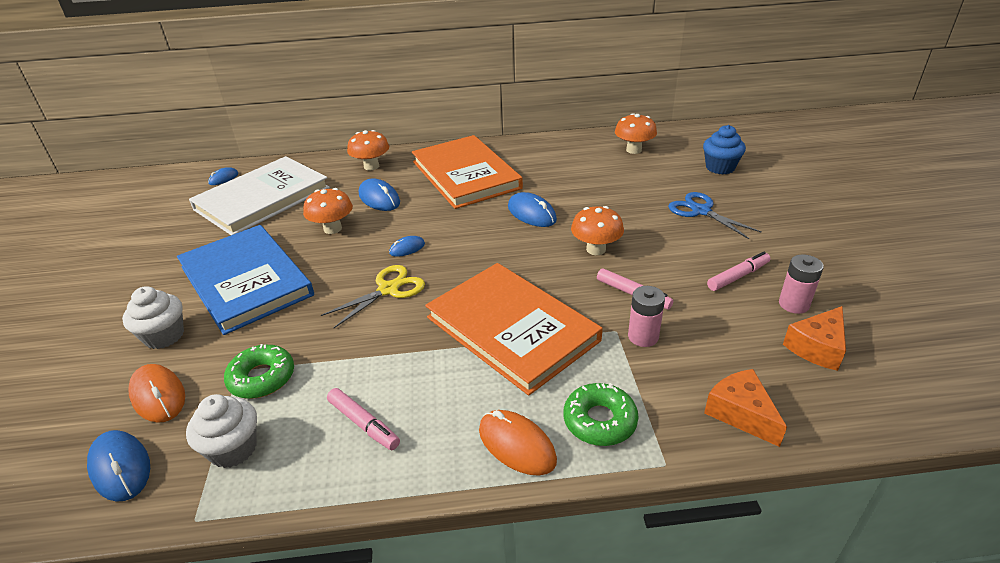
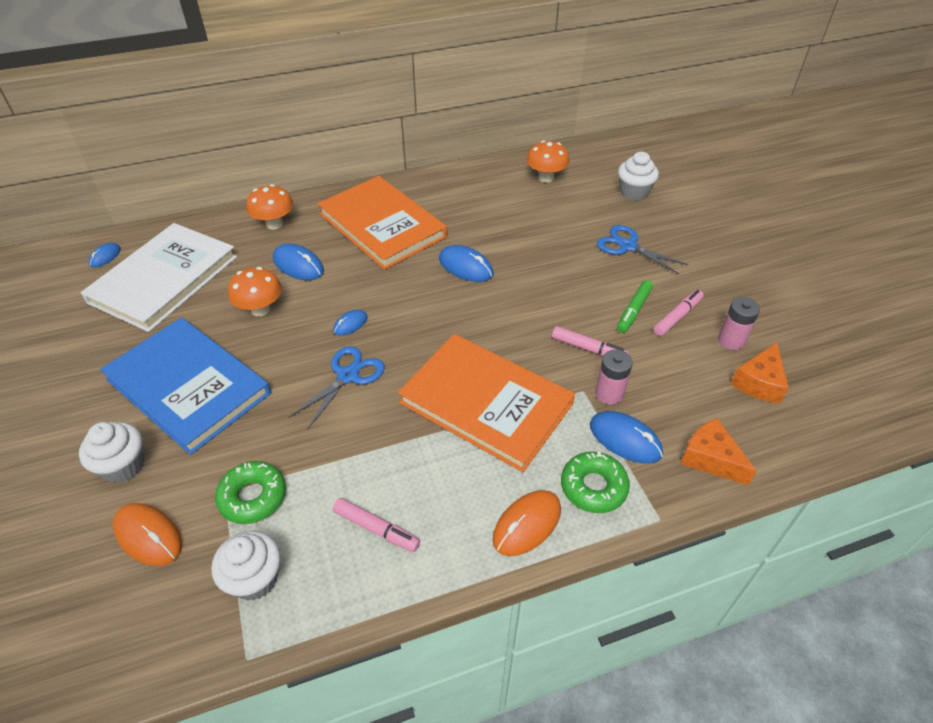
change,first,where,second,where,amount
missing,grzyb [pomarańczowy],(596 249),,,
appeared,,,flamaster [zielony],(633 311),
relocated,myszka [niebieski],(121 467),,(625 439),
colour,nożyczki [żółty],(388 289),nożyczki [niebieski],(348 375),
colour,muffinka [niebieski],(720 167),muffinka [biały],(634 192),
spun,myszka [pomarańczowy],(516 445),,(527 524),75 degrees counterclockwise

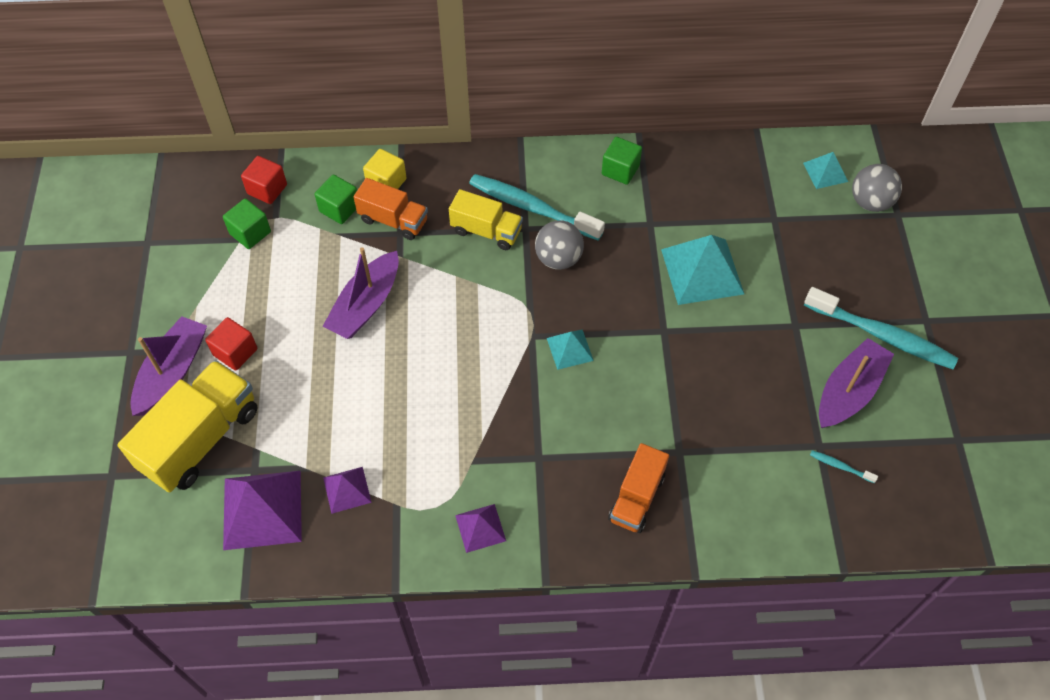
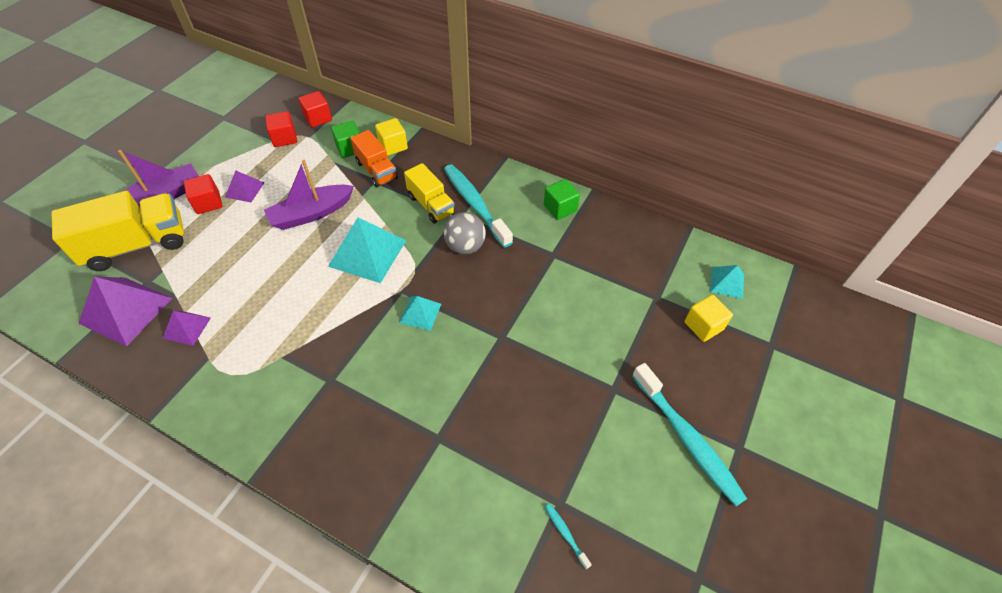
change,first,where,second,where,amount
missing,ciężarówka [pomarańczowy],(636 498),,,
missing,łódka [fioletowy],(849 391),,,
missing,piłka [szary],(870 202),,,
appeared,,,sześcian [żółty],(703 326),
relocated,piramida [fioletowy],(480 528),,(244 189),
relocated,piramida [turkusowy],(702 271),,(367 253),
colour,sześcian [zielony],(250 233),sześcian [czerwony],(284 138),

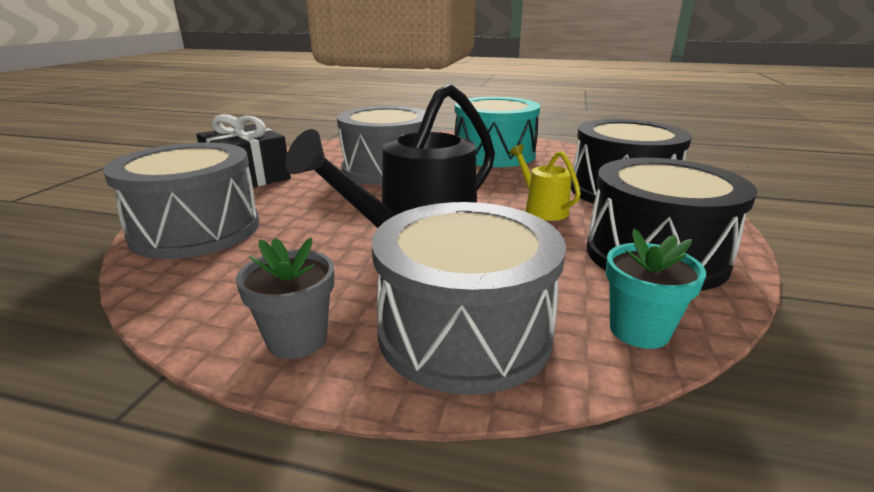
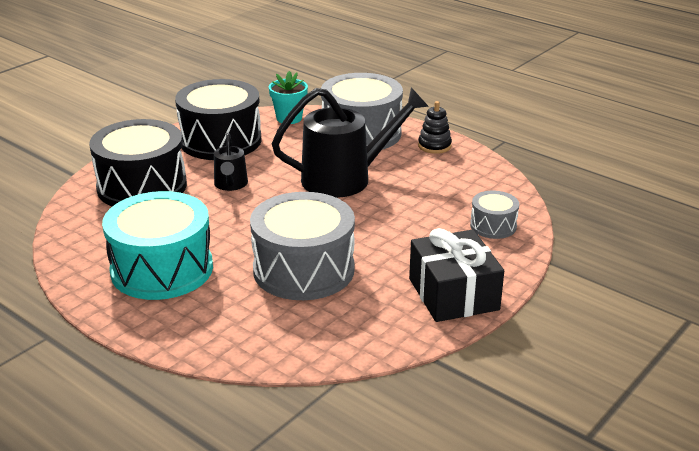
change,first,where,second,where,amount
exchanged,doniczka [szary],(297 339),zabawka nakładanka [czarny],(434 146),
colour,konewka [żółty],(542 209),konewka [czarny],(230 185),
size,bęben [szary],(196 230),,(493 226),x0.49

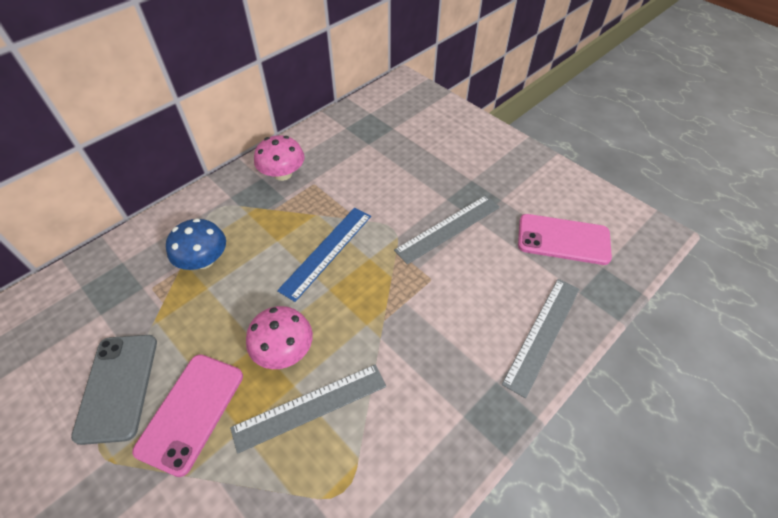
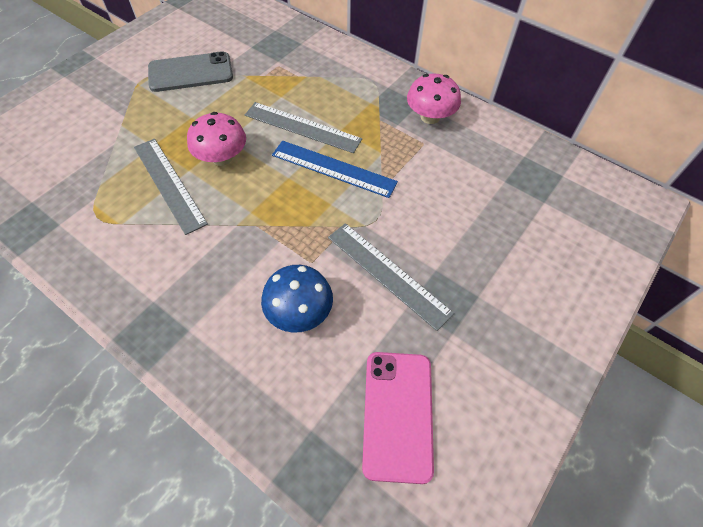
change,first,where,second,where,amount
missing,telefon [różowy],(191 412),,,
relocated,grzyb [niebieski],(204 260),,(299 312),
relocated,linijka [szary],(542 334),,(302 127),

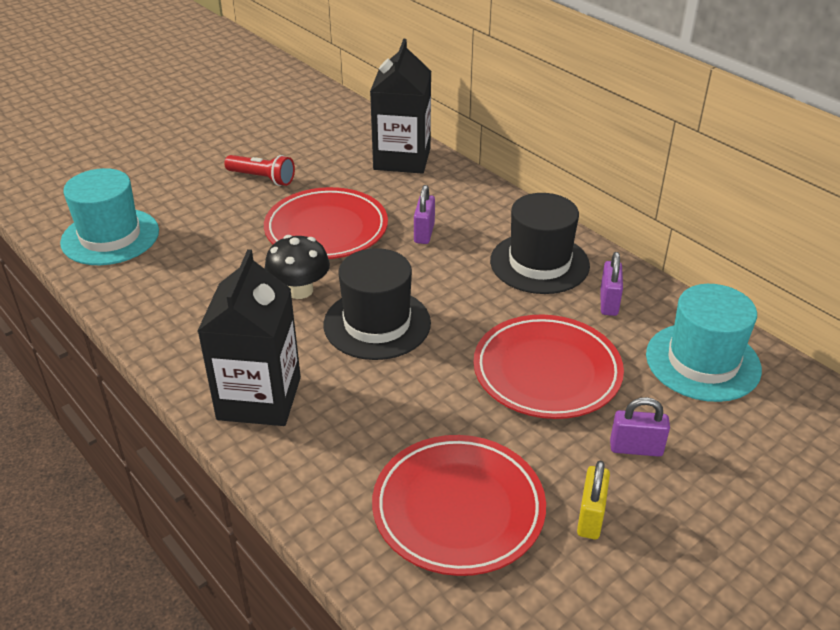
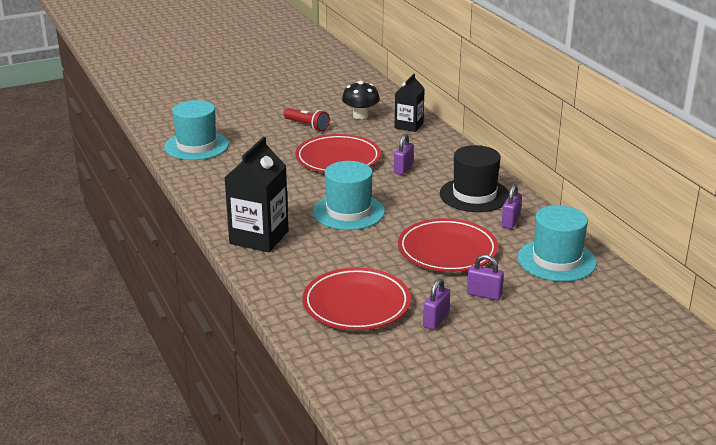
change,first,where,second,where,amount
relocated,grzyb [czarny],(299 290),,(360 116),
colour,kapelusz [czarny],(377 324),kapelusz [turkusowy],(348 212),
colour,kłódka [żółty],(590 517),kłódka [fioletowy],(436 320),
size,karton mleka [czarny],(402 159),,(408 125),x0.62

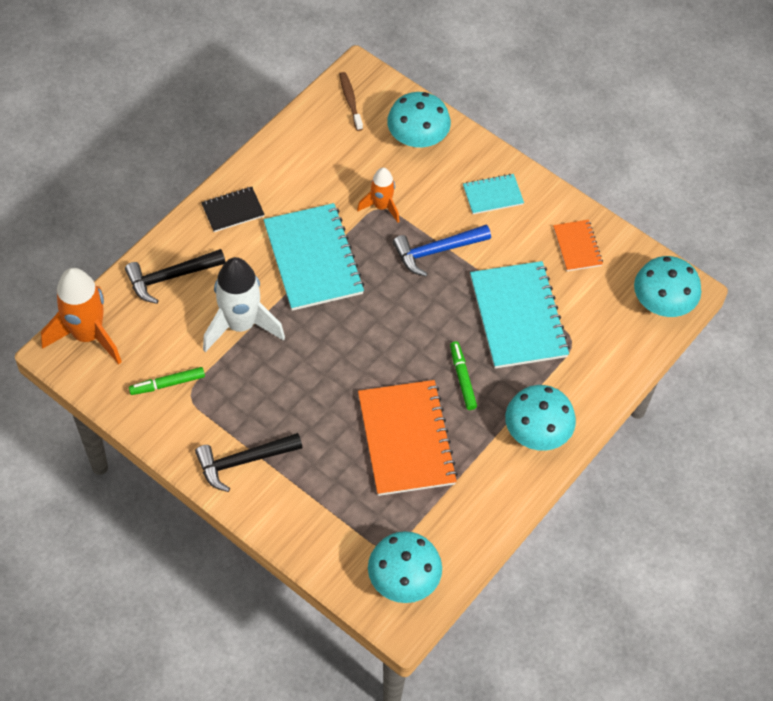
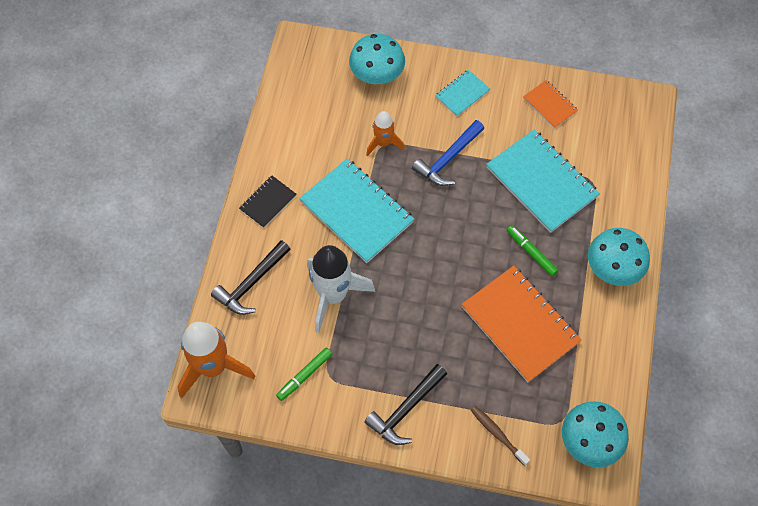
change,first,where,second,where,amount
missing,grzyb [turkusowy],(662 303),,,
relocated,szczoteczka do zębów [brązowy],(350 101),,(497 434),

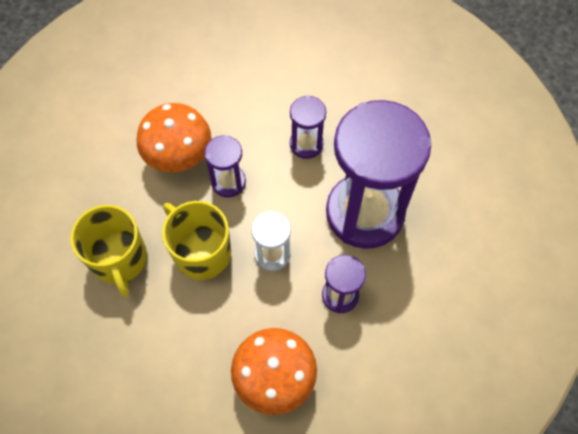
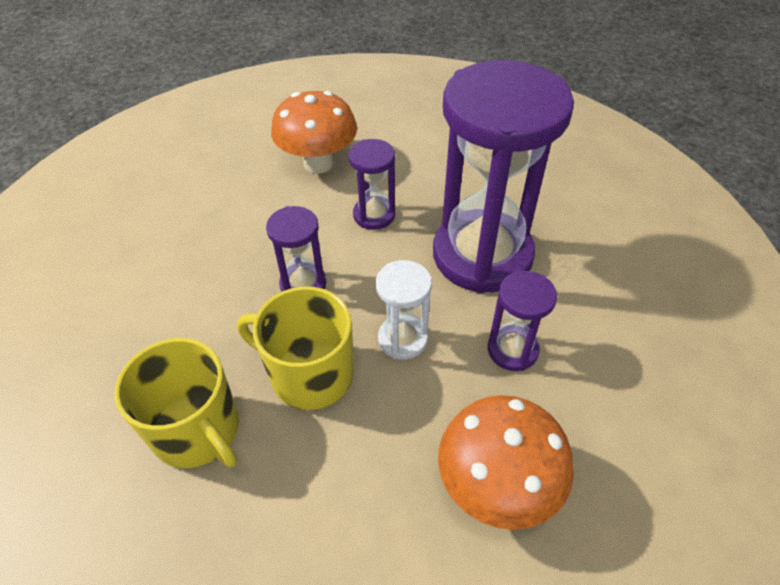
change,first,where,second,where,amount
relocated,grzyb [pomarańczowy],(179 157),,(318 163),

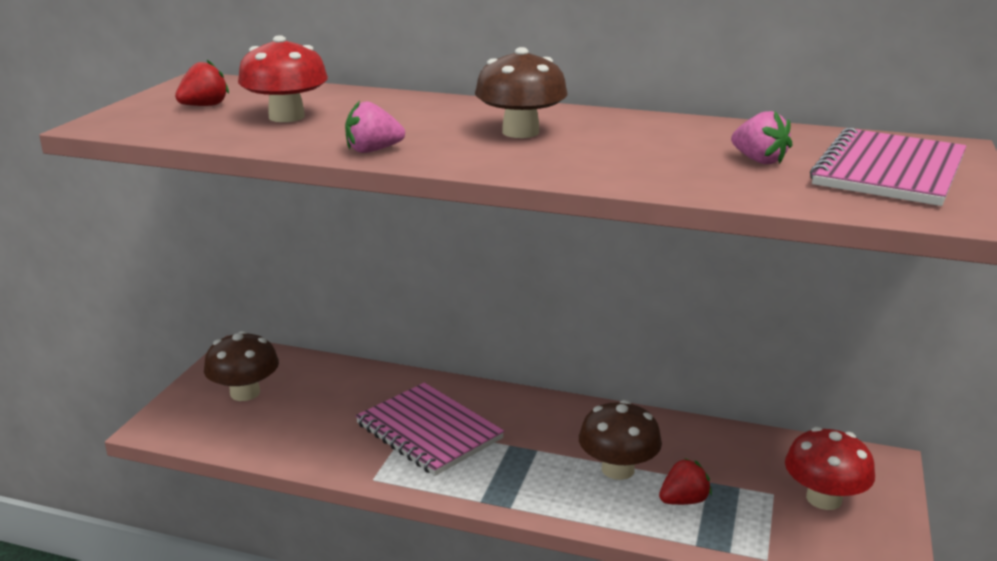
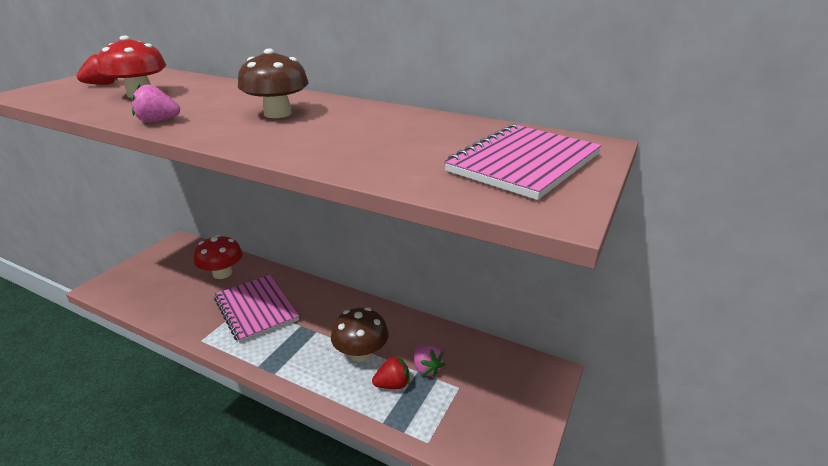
change,first,where,second,where,amount
missing,grzyb [brązowy],(245 393),,,
relocated,truskawka [różowy],(759 160),,(427 368),
relocated,grzyb [czerwony],(824 498),,(222 273),

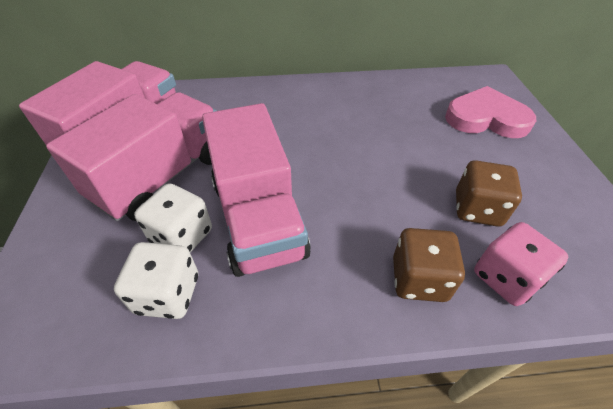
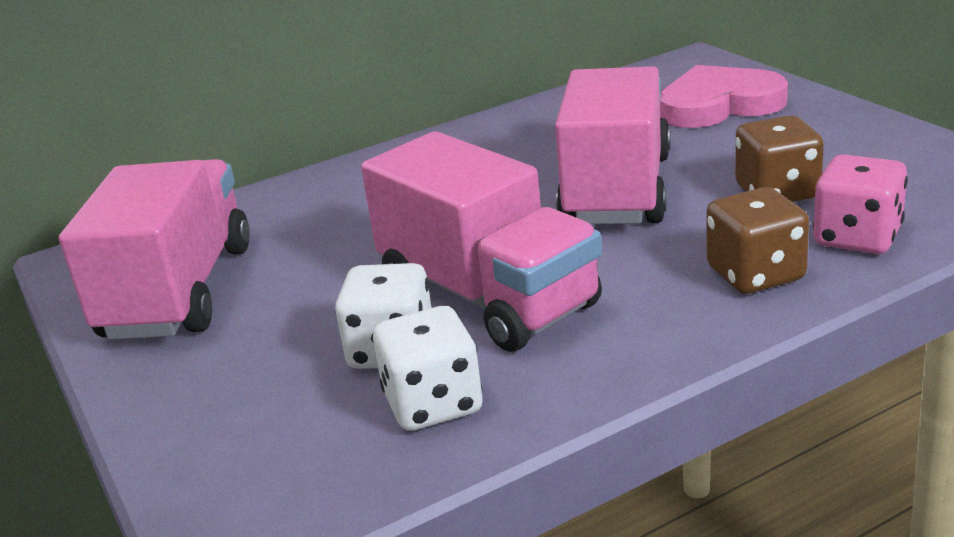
change,first,where,second,where,amount
relocated,ciężarówka [różowy],(162 177),,(616 190),

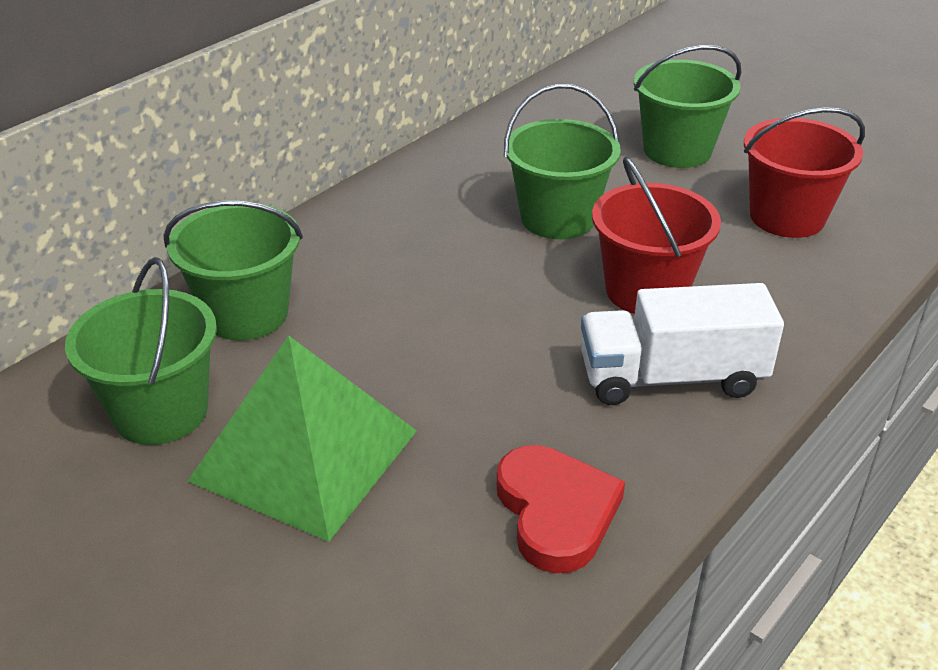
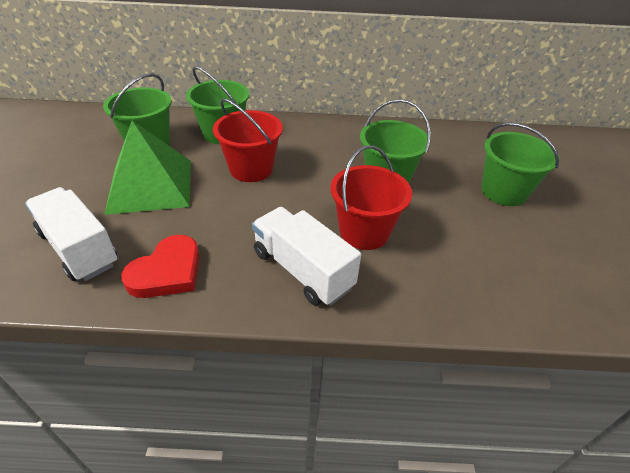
change,first,where,second,where,amount
appeared,,,ciężarówka [biały],(79 248),
relocated,wiadro [czerwony],(787 217),,(251 169),

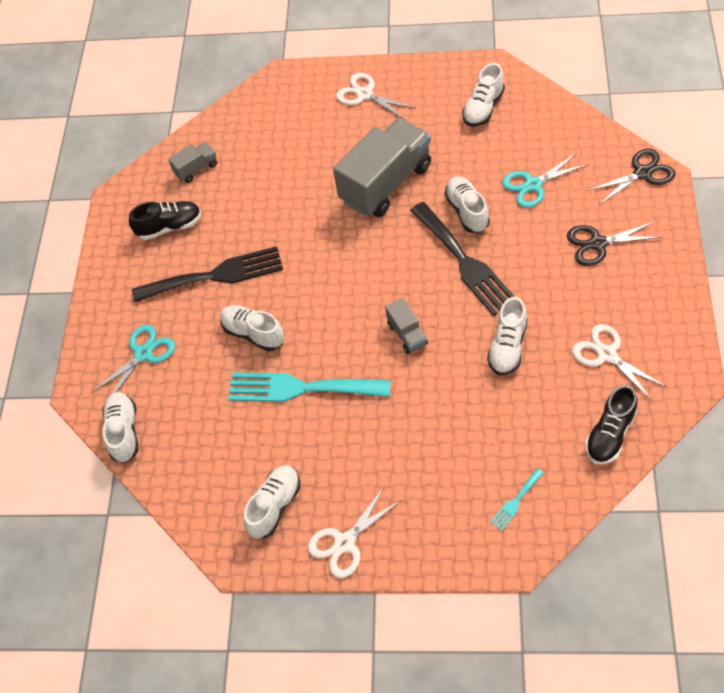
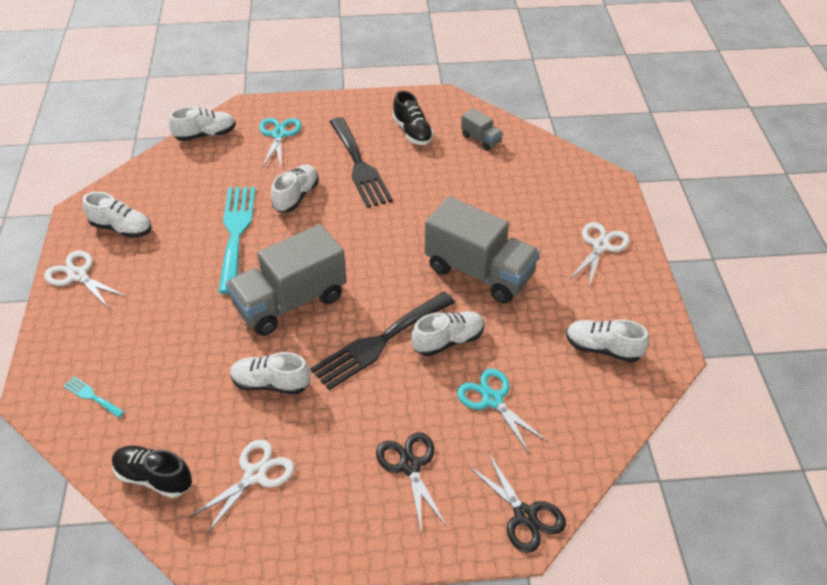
change,first,where,second,where,amount
spun,nożyczki [turkusowy],(143 354),,(279 135),120 degrees counterclockwise
size,ciężarówka [szary],(407 334),,(290 302),x2.22

